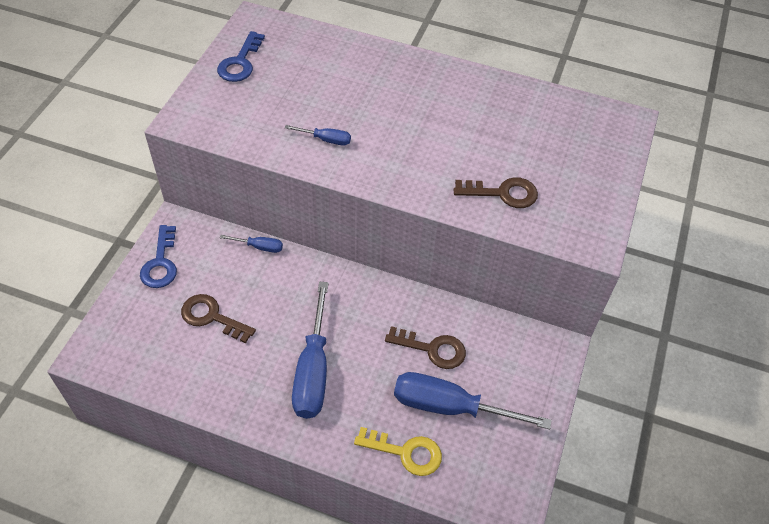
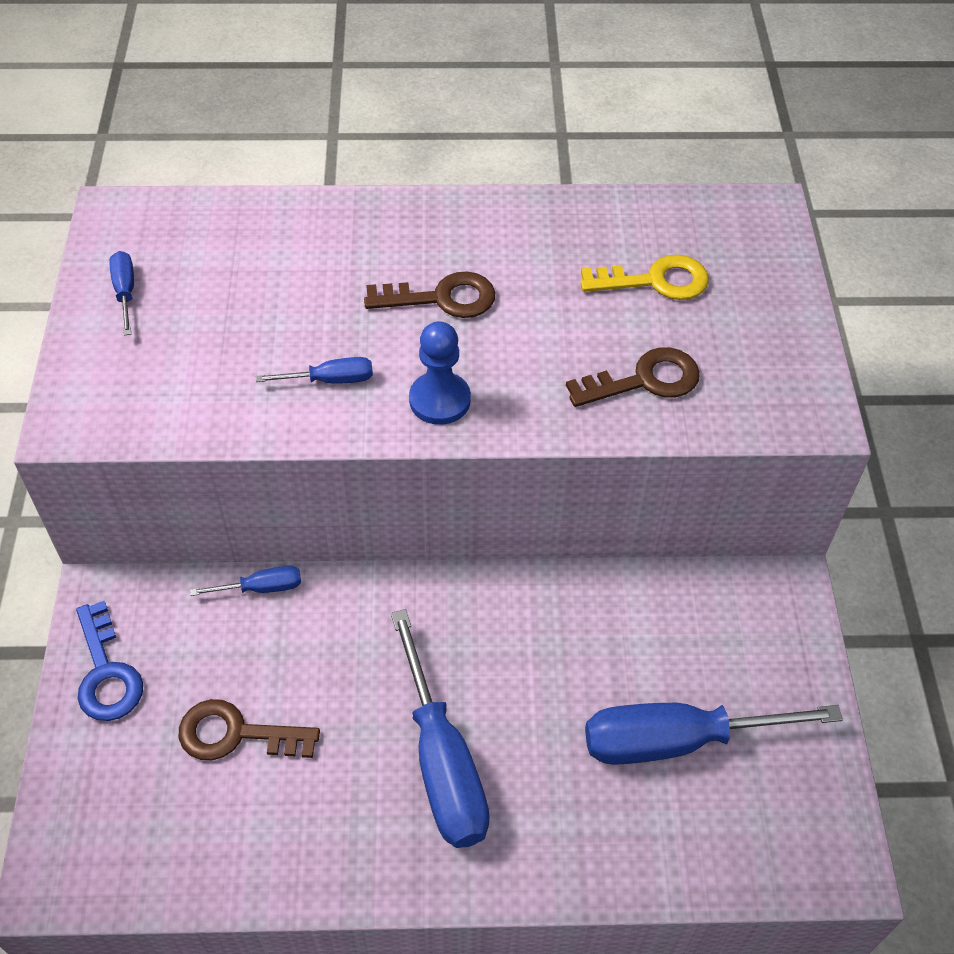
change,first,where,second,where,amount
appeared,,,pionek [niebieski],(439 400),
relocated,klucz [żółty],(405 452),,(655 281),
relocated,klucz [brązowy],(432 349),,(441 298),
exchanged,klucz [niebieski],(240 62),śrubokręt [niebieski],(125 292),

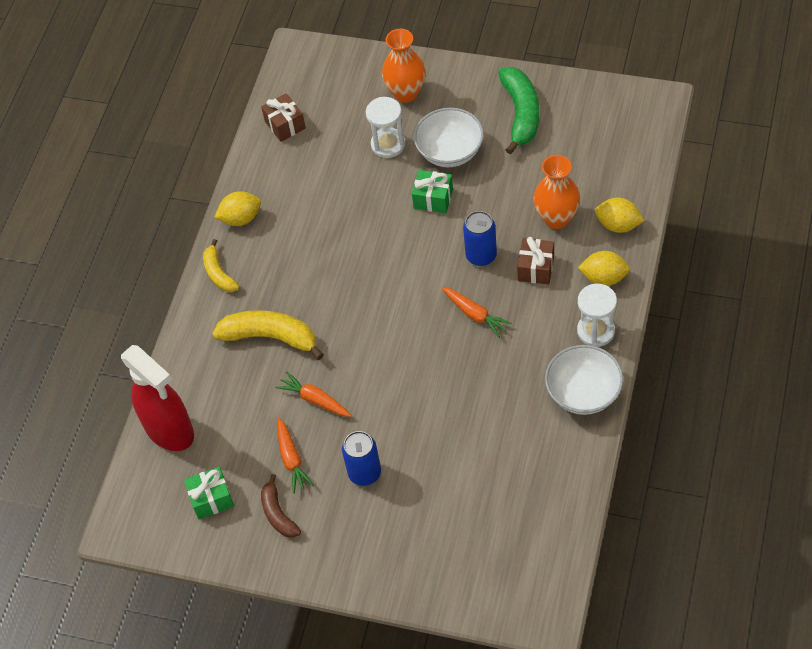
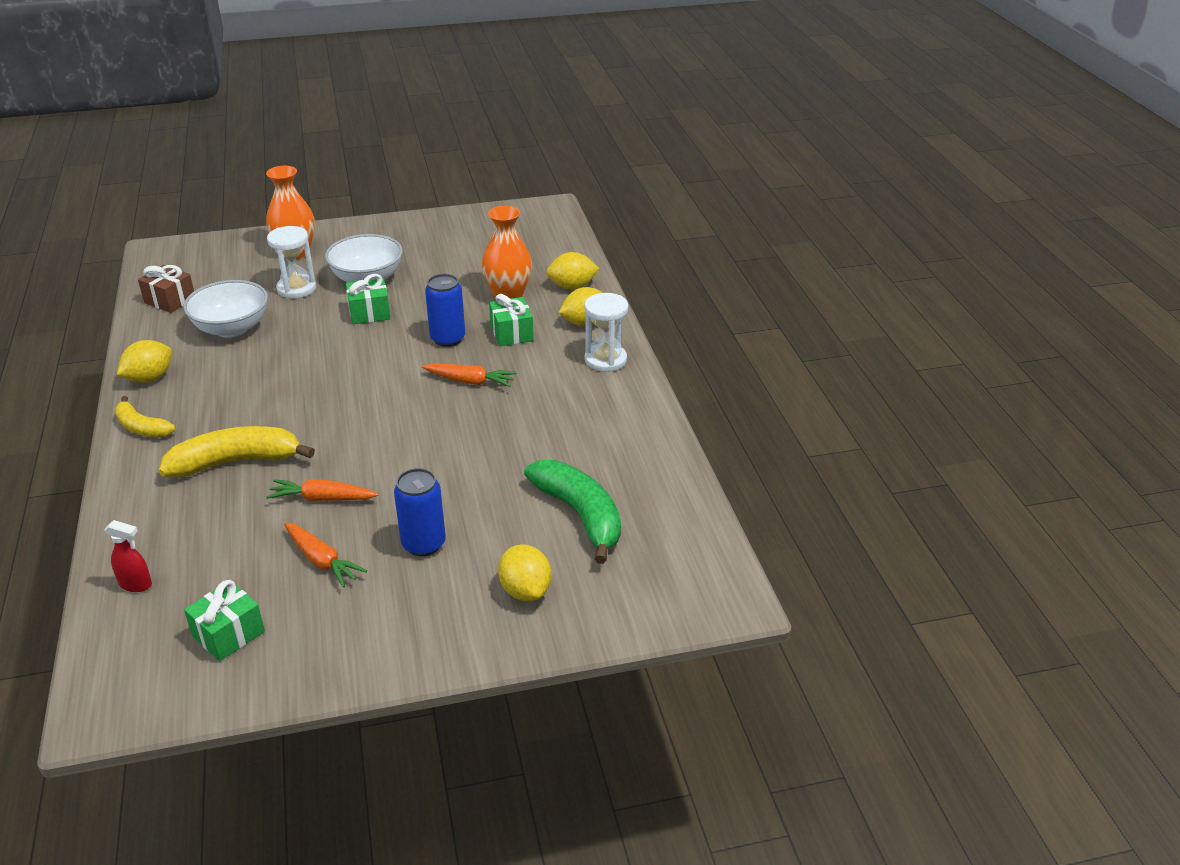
change,first,where,second,where,amount
missing,banan [brązowy],(278 513),,,
appeared,,,cytryna [żółty],(525 590),
relocated,banan [zielony],(521 114),,(580 515),
relocated,miska [biały],(583 393),,(232 328),
colour,prezent [brązowy],(536 268),prezent [zielony],(512 333),
size,spryskiwacz [czerwony],(170 430),,(136 584),x0.40

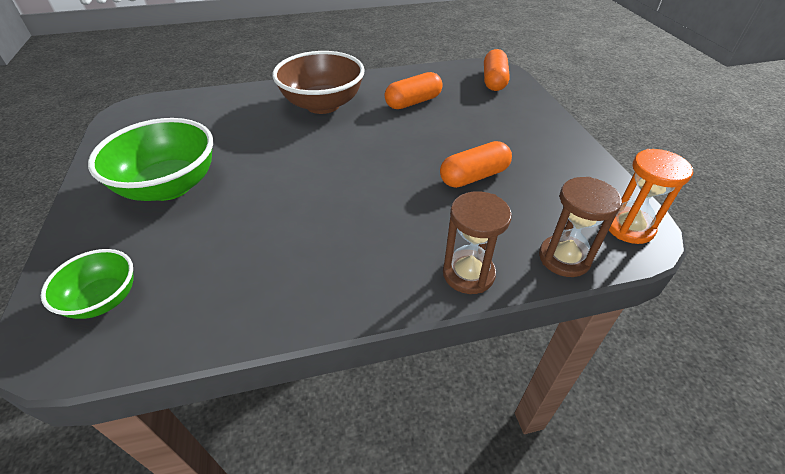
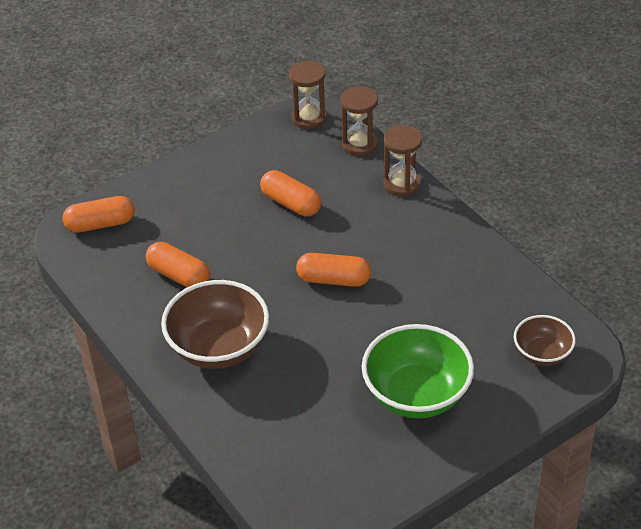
change,first,where,second,where,amount
appeared,,,kapsułka [pomarańczowy],(334 279),
colour,miska [zielony],(104 299),miska [brązowy],(542 354),
colour,klepsydra [pomarańczowy],(629 227),klepsydra [brązowy],(309 118),

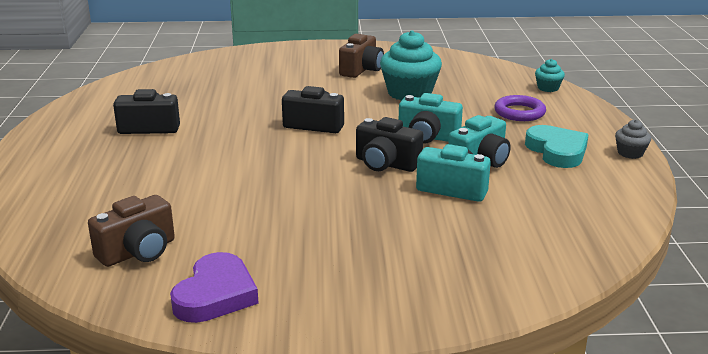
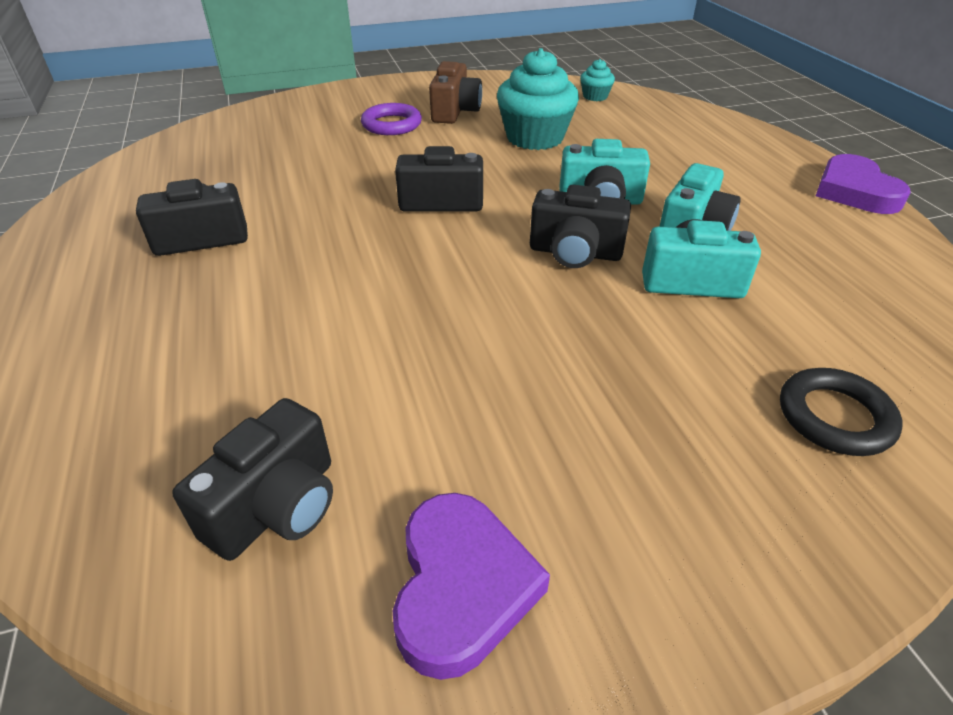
change,first,where,second,where,amount
missing,serce [turkusowy],(557 151),,,
appeared,,,pierścień [czarny],(834 417),
relocated,pierścień [fioletowy],(519 112),,(391 124),
relocated,muffinka [turkusowy],(548 88),,(595 96),
exchanged,muffinka [szary],(630 153),serce [fioletowy],(854 191),
colour,aparat fotograficzny [brązowy],(138 252),aparat fotograficzny [czarny],(277 506),

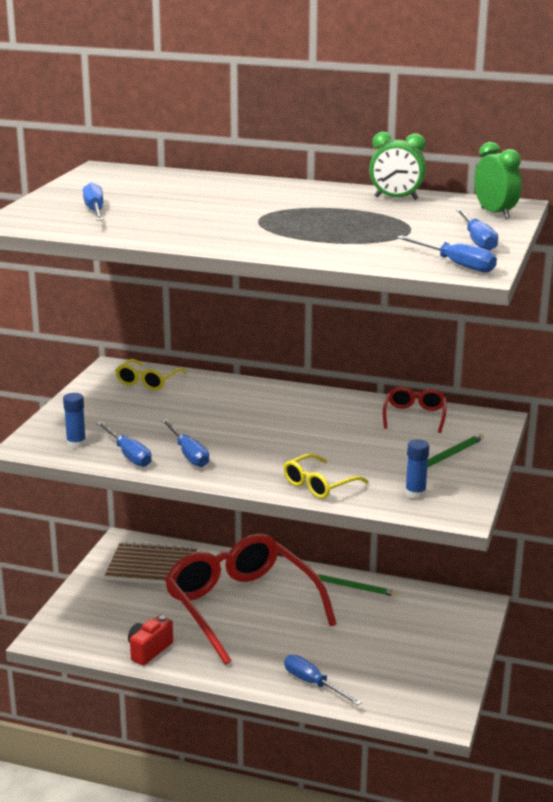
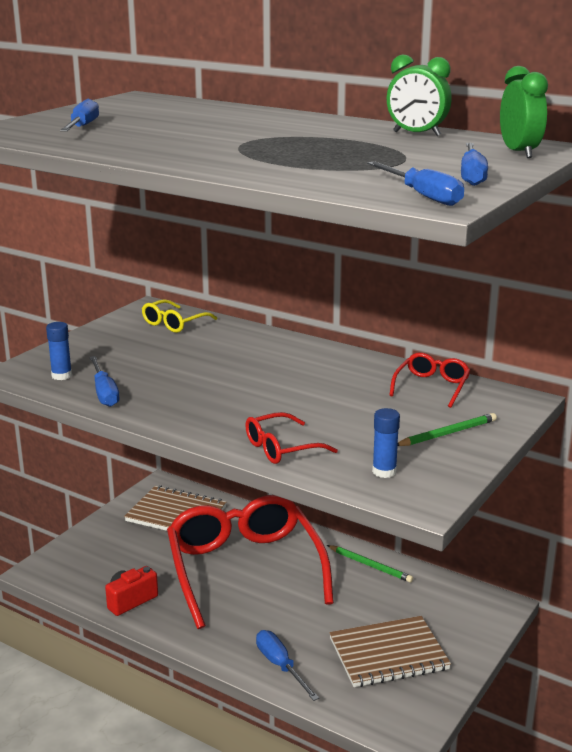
change,first,where,second,where,amount
missing,śrubokręt [niebieski],(188 454),,,
appeared,,,zeszyt [brązowy],(388 654),
colour,okulary [żółty],(319 485),okulary [czerwony],(281 448),

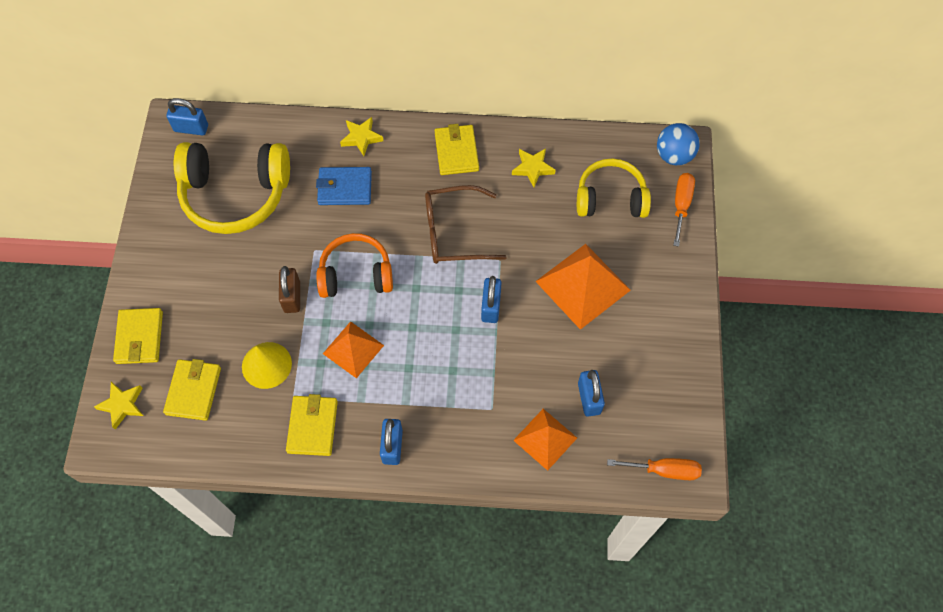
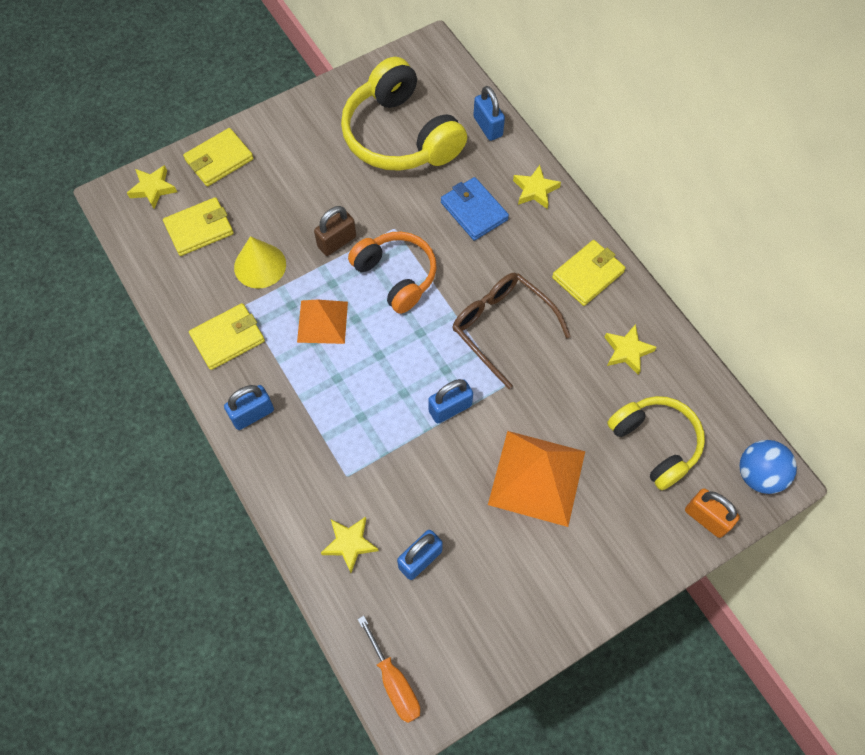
change,first,where,second,where,amount
relocated,kłódka [niebieski],(191 128),,(488 126),
exchanged,piramida [pomarańczowy],(545 439),gwiazda [żółty],(349 544),
exchanged,śrubokręt [pomarańczowy],(681 205),kłódka [pomarańczowy],(706 518),

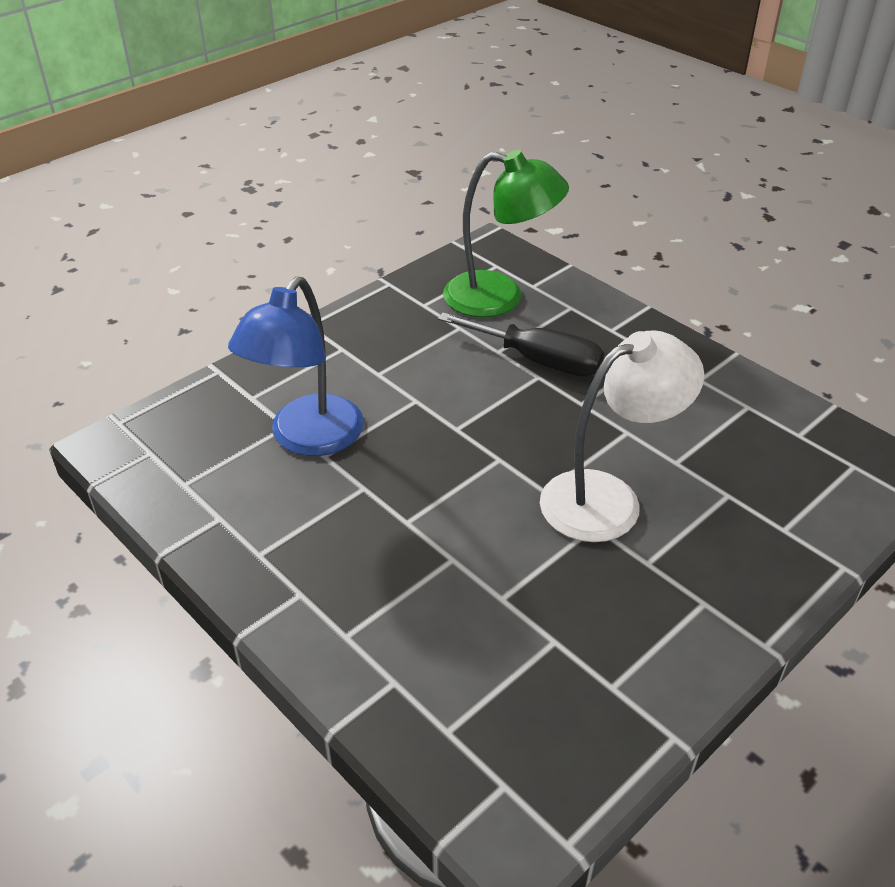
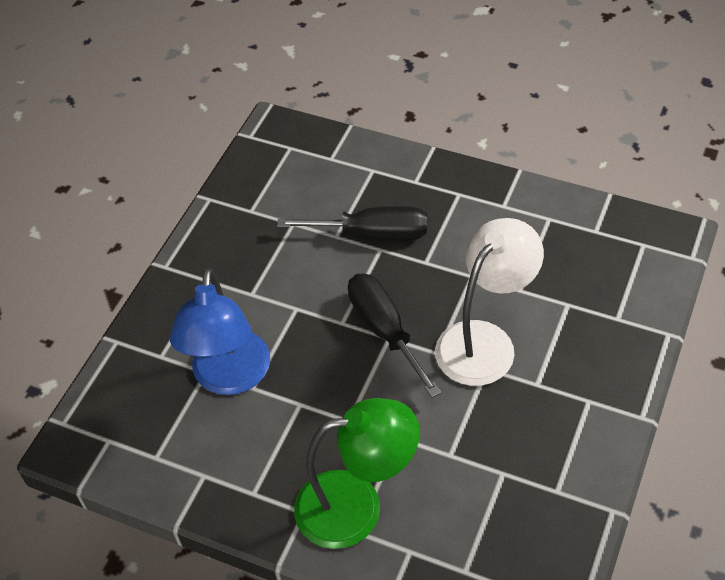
change,first,where,second,where,amount
appeared,,,śrubokręt [czarny],(385 330),
relocated,lampka [zielony],(500 297),,(357 505),

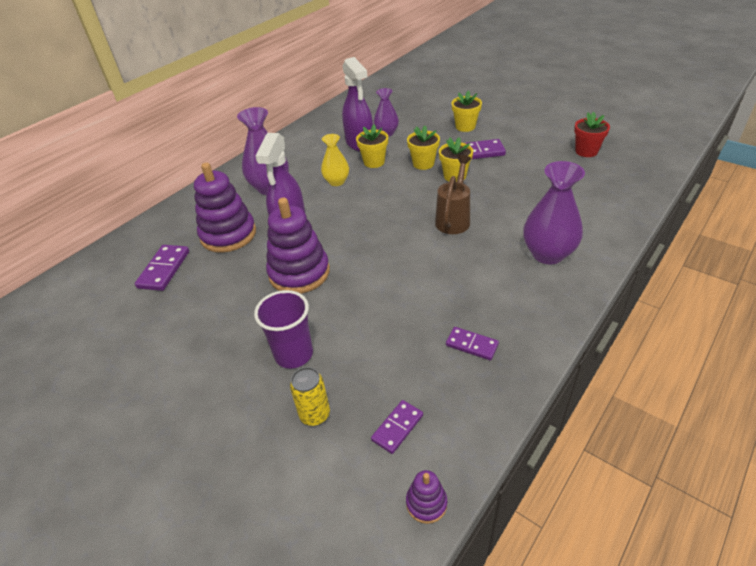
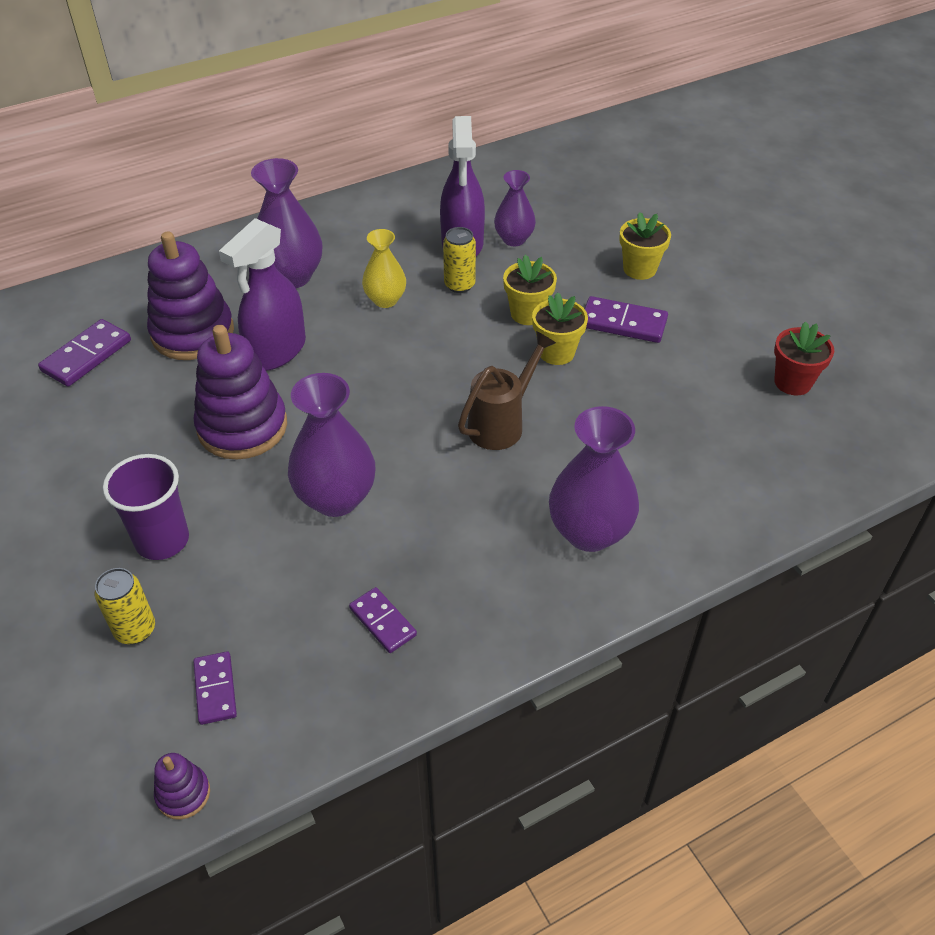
change,first,where,second,where,amount
appeared,,,wazon [fioletowy],(336 498),
exchanged,doniczka [żółty],(374 162),puszka [żółty],(459 285),
spun,kostka domina [fioletowy],(397 428),,(215 689),75 degrees counterclockwise

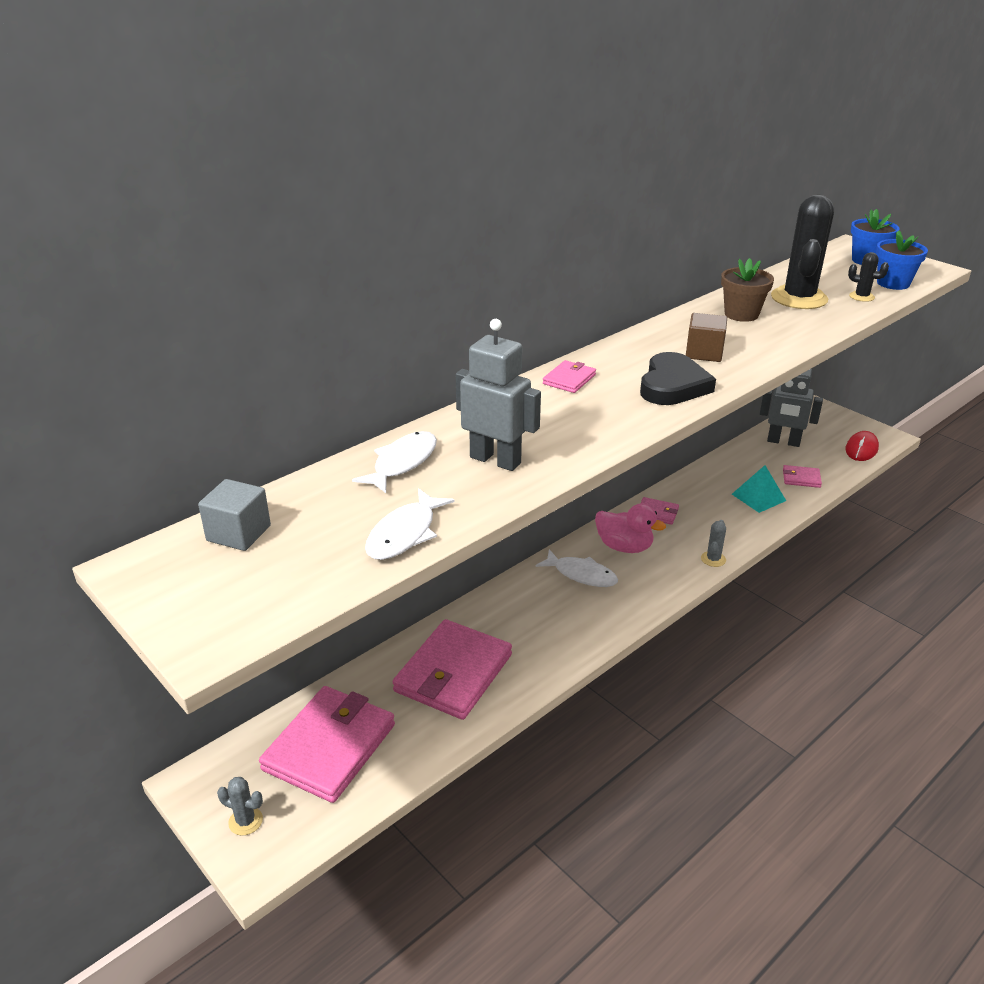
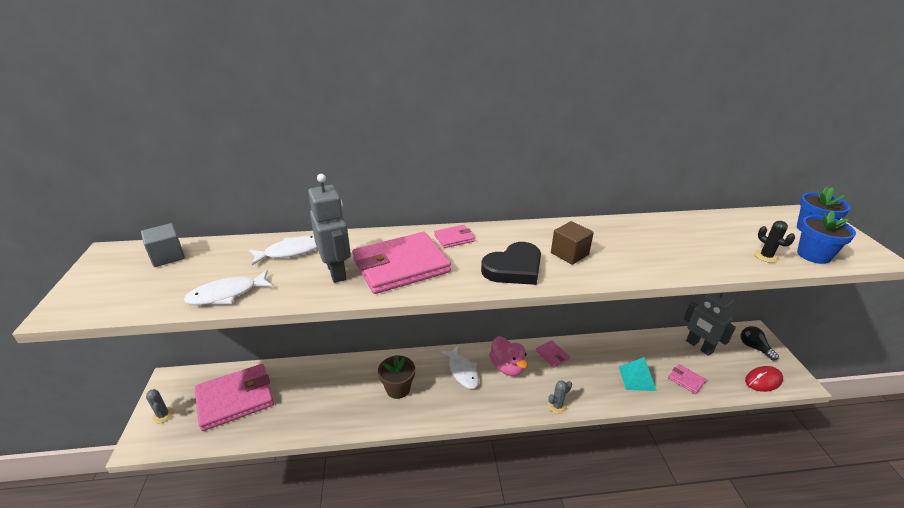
change,first,where,second,where,amount
missing,kaktus [czarny],(799 298),,,
appeared,,,żarówka [czarny],(754 347),
relocated,portfel [różowy],(453 673),,(401 266),
relocated,doniczka [brązowy],(741 314),,(398 389),

